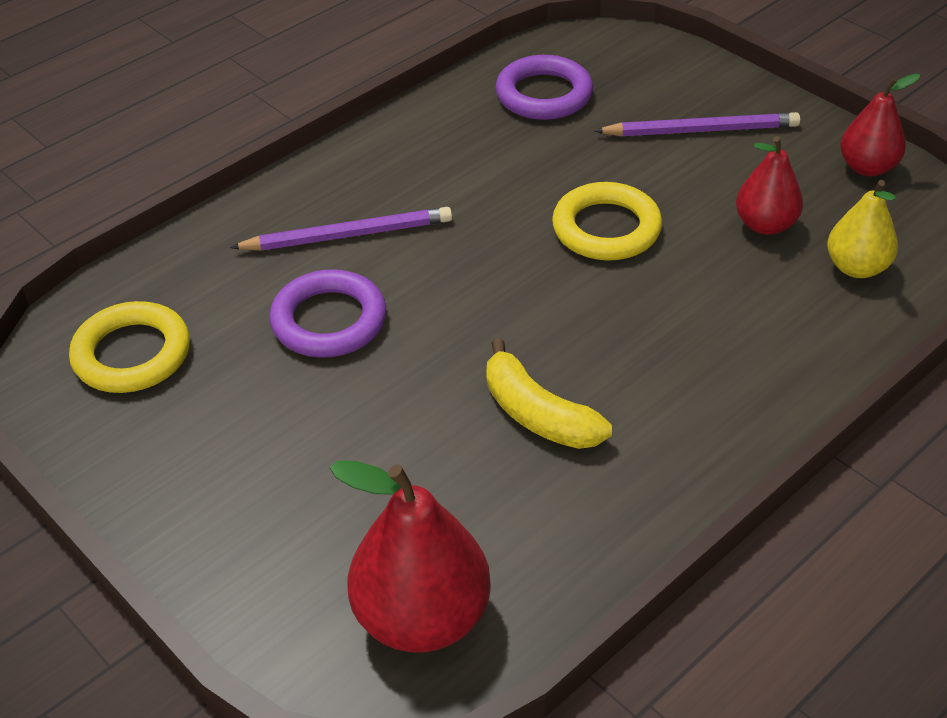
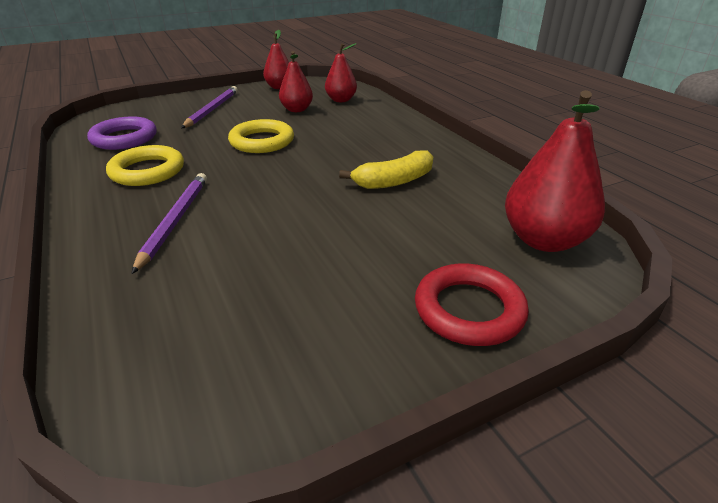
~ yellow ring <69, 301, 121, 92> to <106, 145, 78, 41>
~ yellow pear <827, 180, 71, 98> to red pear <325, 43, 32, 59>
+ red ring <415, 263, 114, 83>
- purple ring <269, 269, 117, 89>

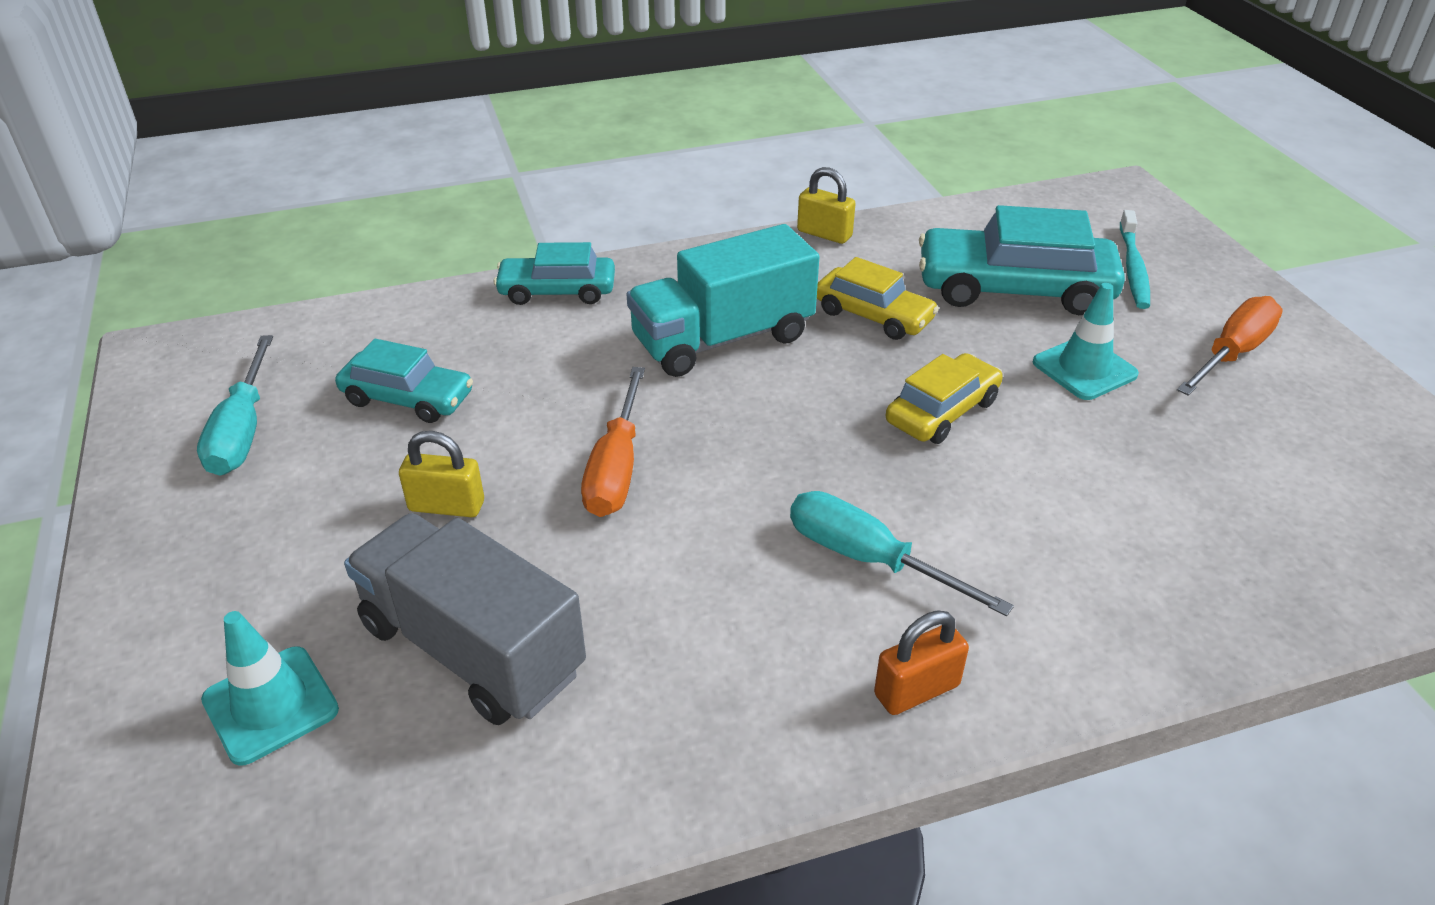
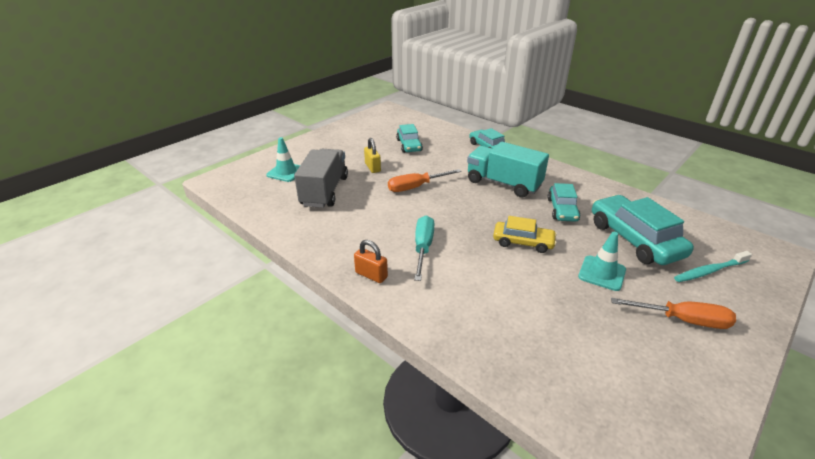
~ yellow car <817, 257, 122, 83> to turquoise car <548, 183, 32, 39>
- turquoise screwdriver <197, 335, 76, 141>
- yellow padlock <797, 167, 59, 77>

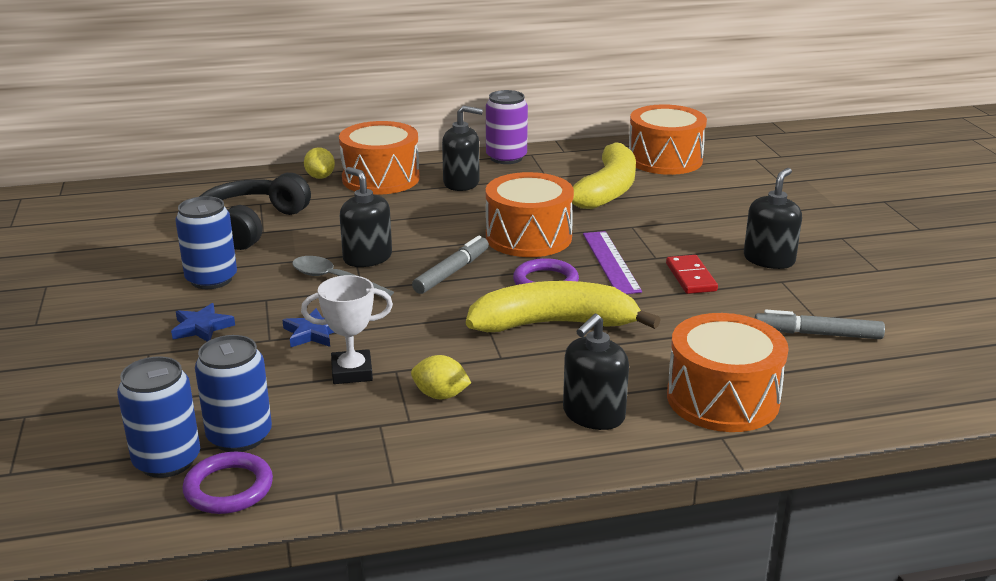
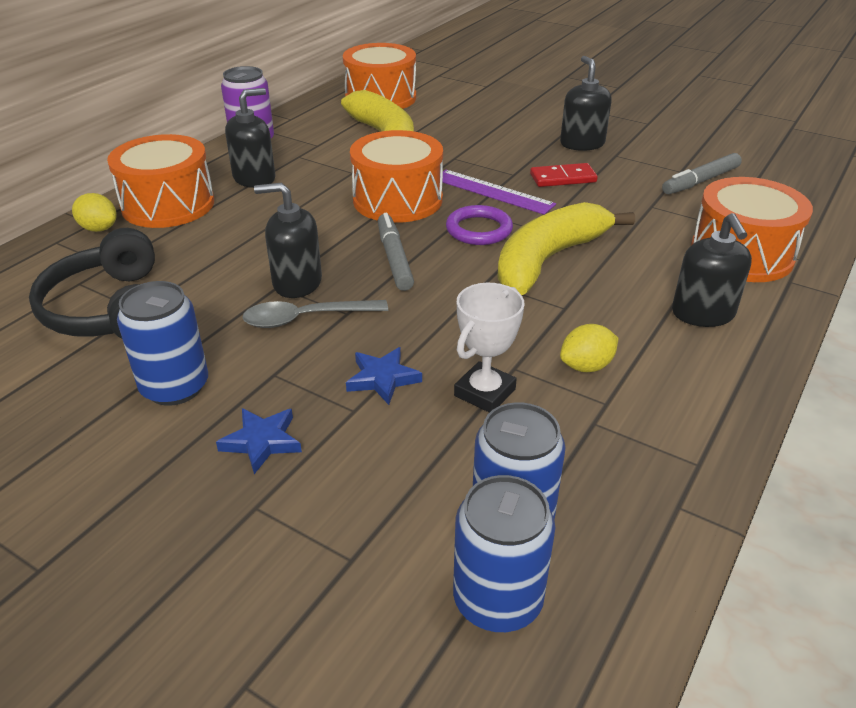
~ red domino <666, 255, 52, 39> = <530, 163, 68, 24> 45 degrees counterclockwise
- purple ring <182, 452, 91, 62>

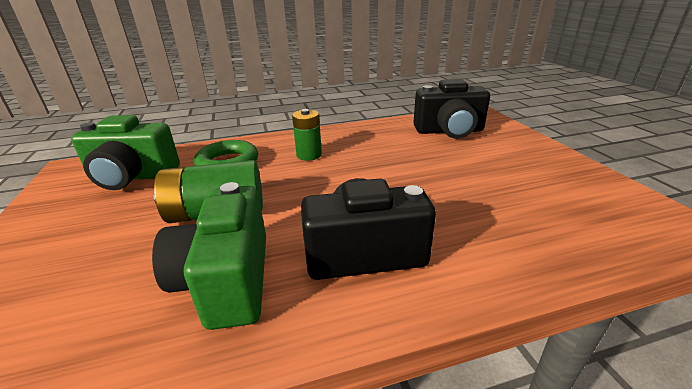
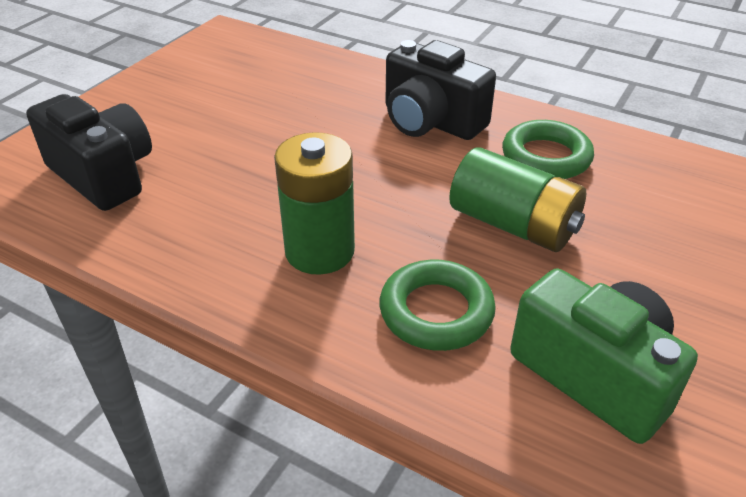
~ green battery <292, 109, 30, 52> = <274, 132, 81, 143> x1.57
~ green camera <152, 182, 114, 148> to green ring <502, 120, 92, 59>

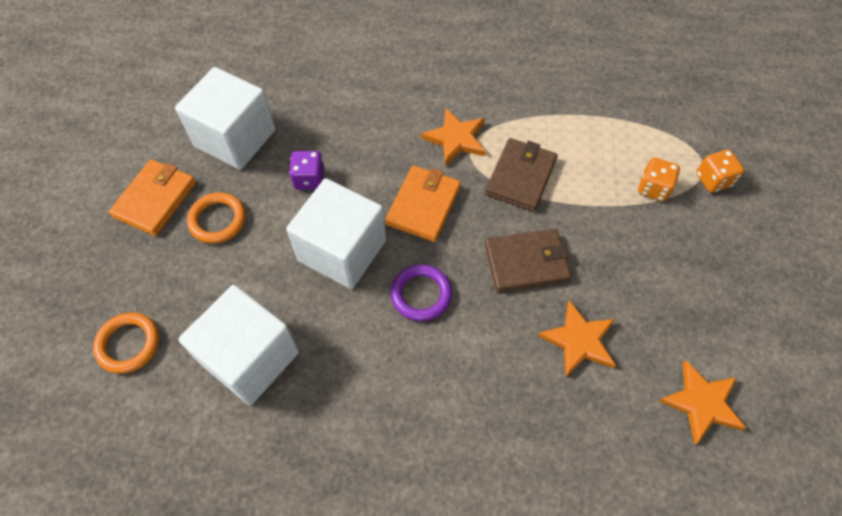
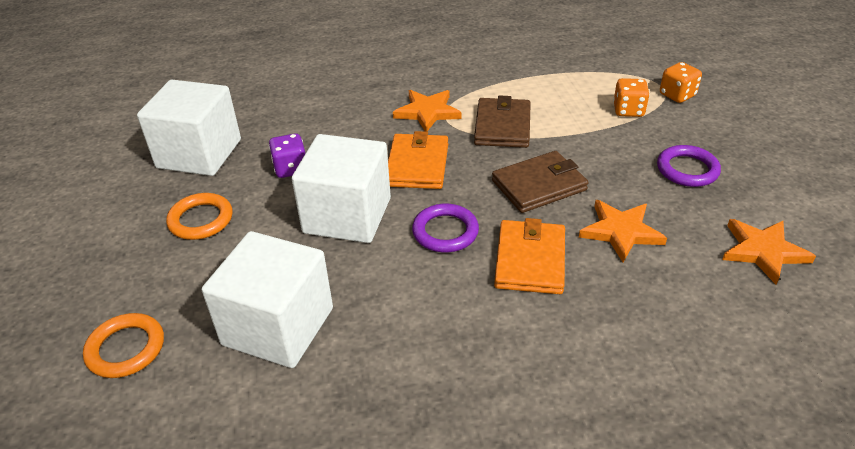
~ orange wallet <109, 159, 87, 77> to <494, 218, 71, 76>
+ purple ring <657, 145, 64, 42>

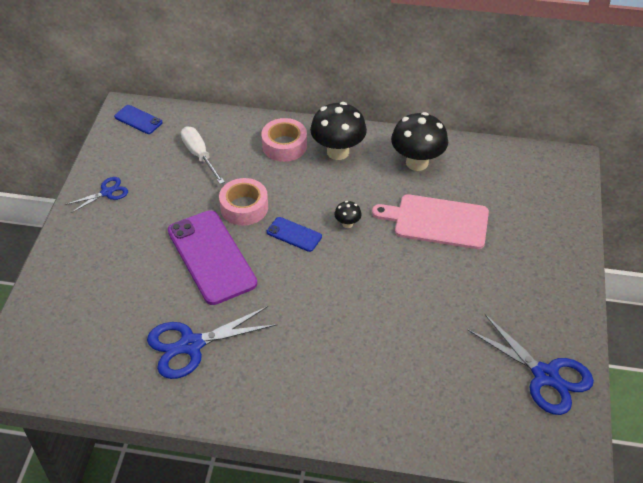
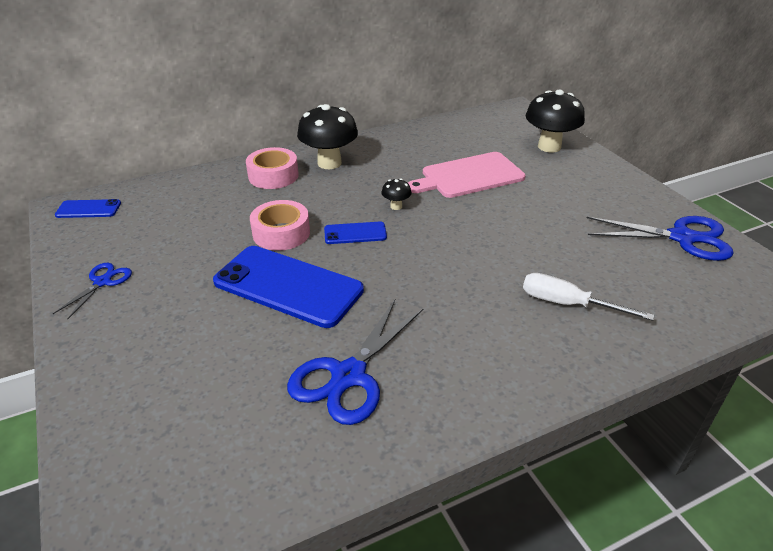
~ purple phone <168, 210, 89, 95> to blue phone <213, 246, 151, 82>
~ white screwdriver <181, 126, 44, 58> to <523, 273, 131, 48>
~ black mushroom <391, 112, 57, 59> to <526, 89, 59, 63>

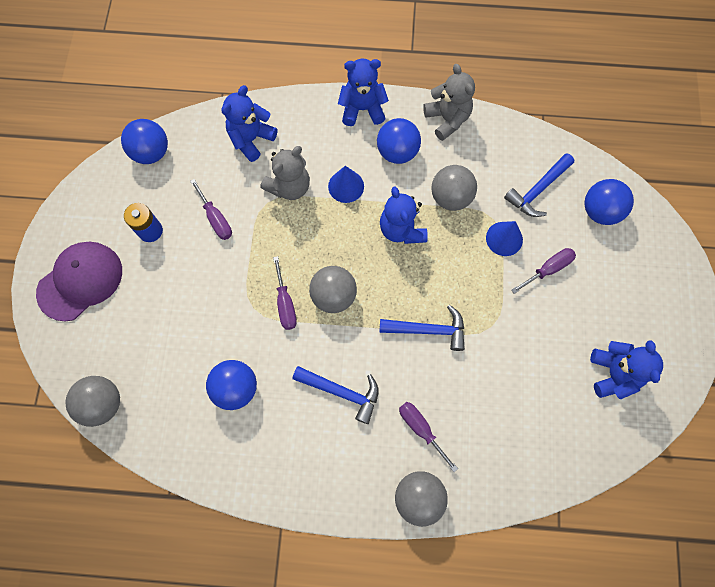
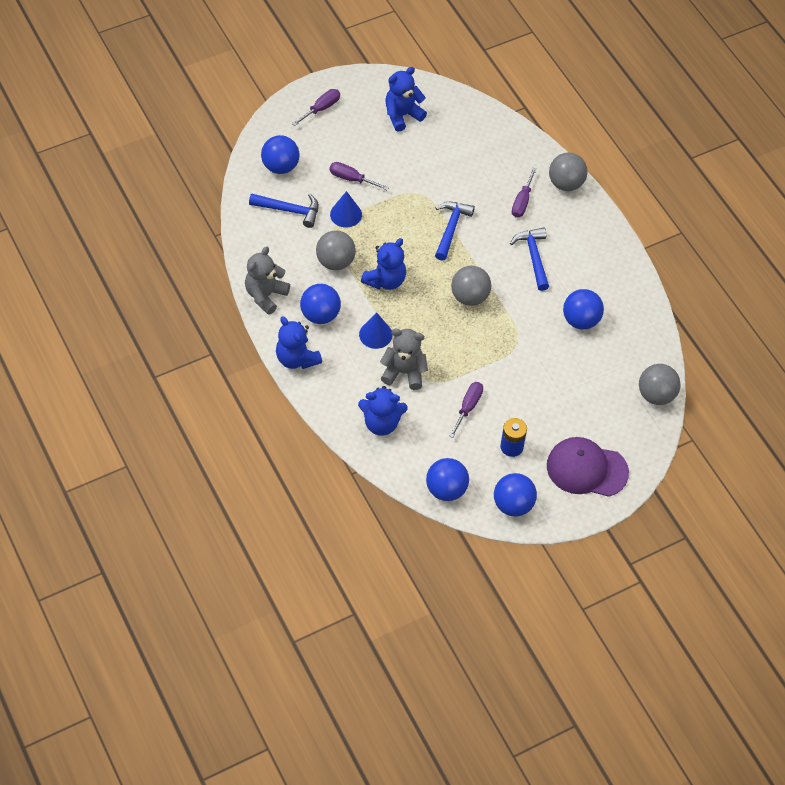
~ purple screwdriver <273, 256, 24, 74> to <292, 89, 48, 37>
~ blue hammer <379, 305, 86, 46> = <435, 202, 40, 59> 45 degrees clockwise
+ blue ball <494, 473, 43, 43>

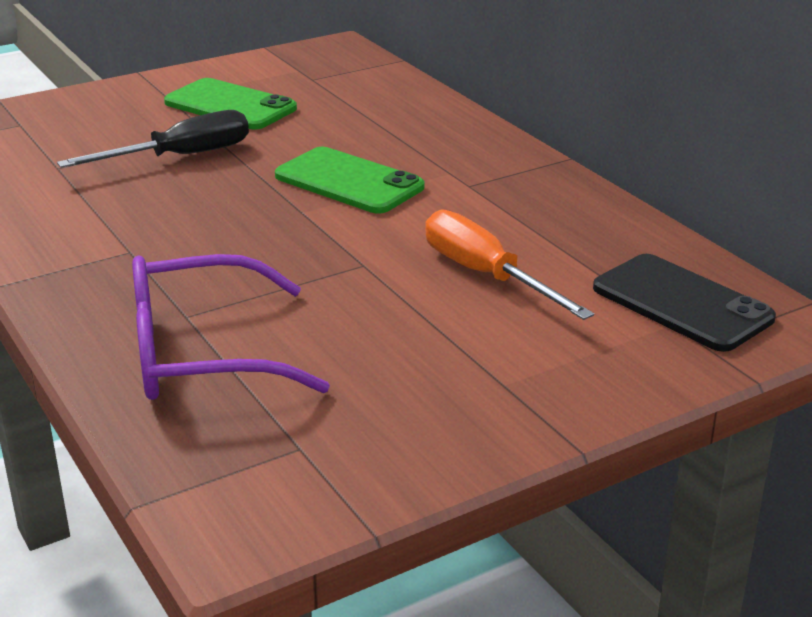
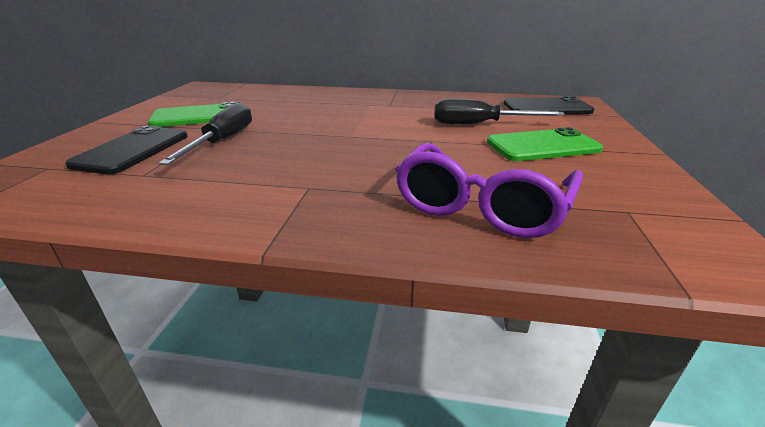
+ black phone <65, 126, 123, 48>
~ orange screwdriver <425, 209, 169, 111> to black screwdriver <434, 99, 131, 25>
~ green phone <275, 147, 150, 66> to <487, 127, 116, 34>

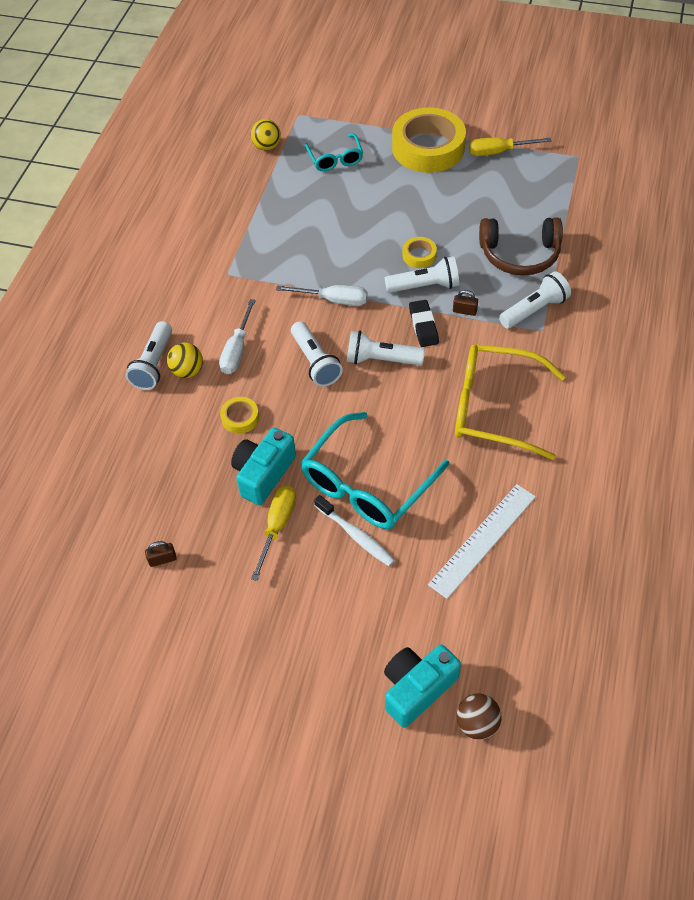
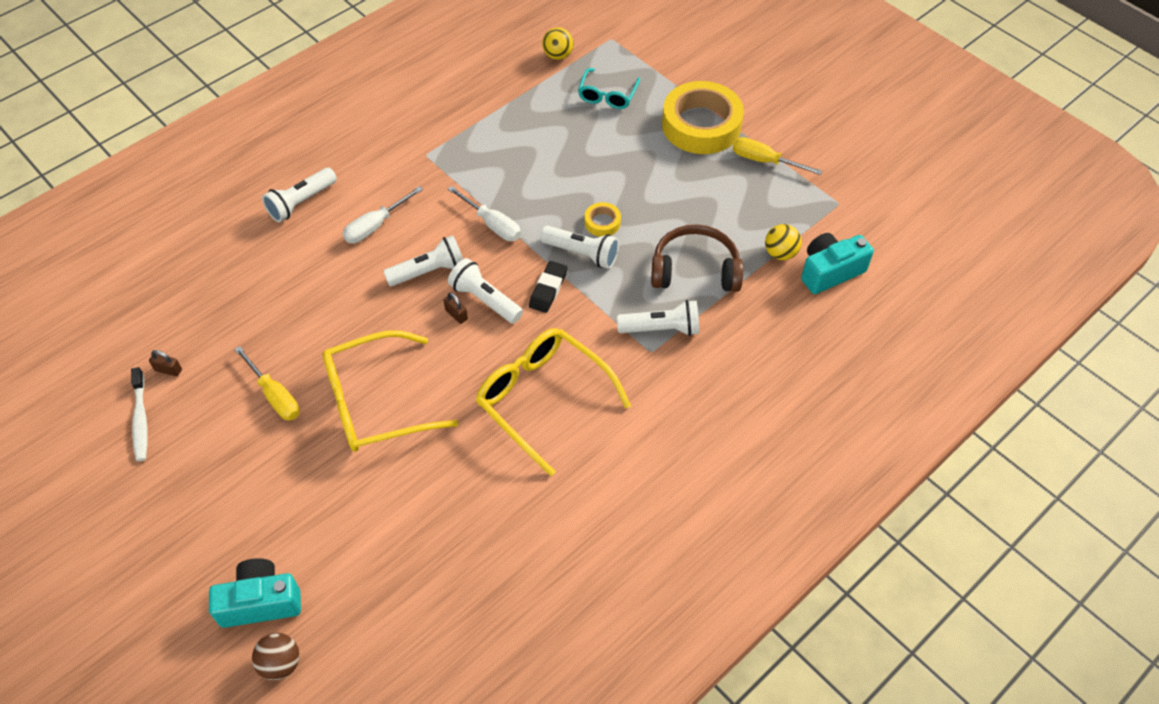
~ white toothbrush <314, 495, 81, 71> to <131, 367, 17, 94>
~ yellow screwdriver <251, 486, 45, 95> = <234, 346, 66, 74> 90 degrees clockwise
~ turquoise glasses <301, 412, 148, 117> to yellow glasses <323, 330, 135, 122>
~ white flashlight <291, 321, 52, 66> = <383, 235, 80, 51> 120 degrees counterclockwise
~ brown padlock <453, 290, 25, 26> to <443, 292, 25, 32>
~ brown headphones <479, 217, 84, 58> = <651, 224, 92, 68> 150 degrees clockwise
~ yellow ball <167, 342, 36, 36> to <765, 224, 37, 36>
~ turquoise camera <231, 428, 65, 77> to <801, 233, 73, 61>
- yellow tape <220, 397, 39, 37>
- white ruler <428, 484, 108, 115>

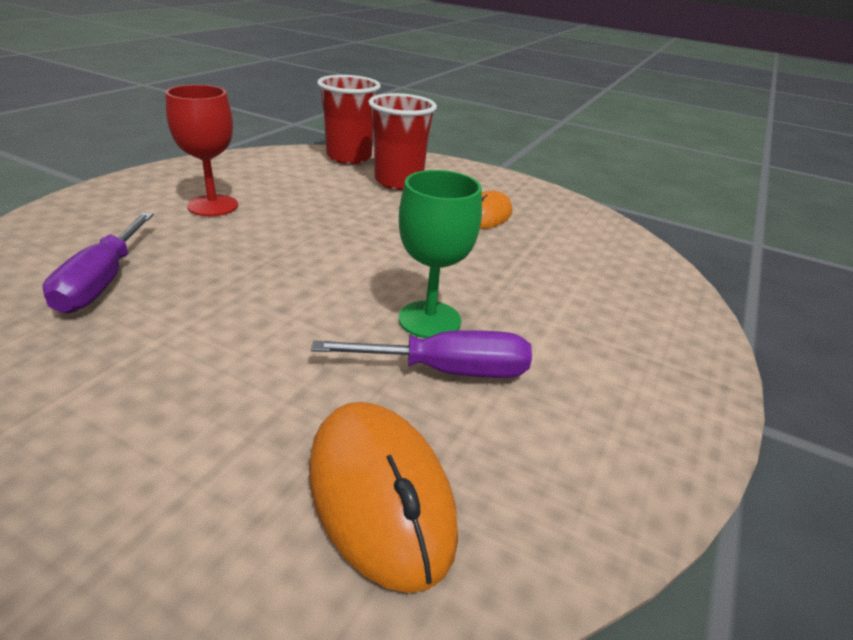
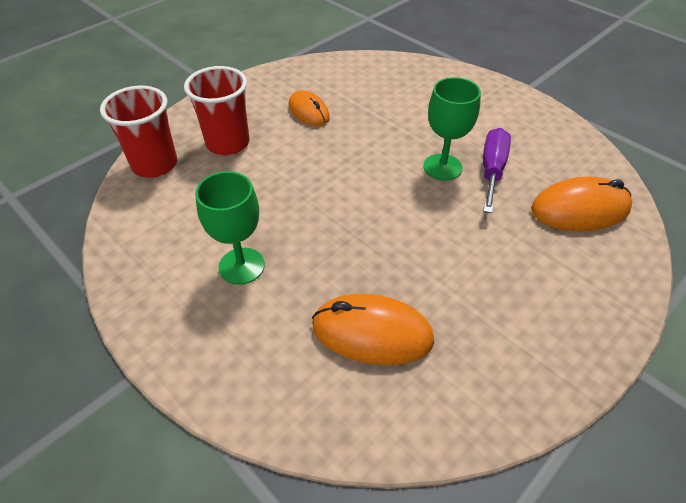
~ red goblet <166, 85, 72, 131> to green goblet <195, 171, 70, 114>
~ purple screwdriver <43, 213, 111, 100> to orange mouse <312, 294, 122, 71>

